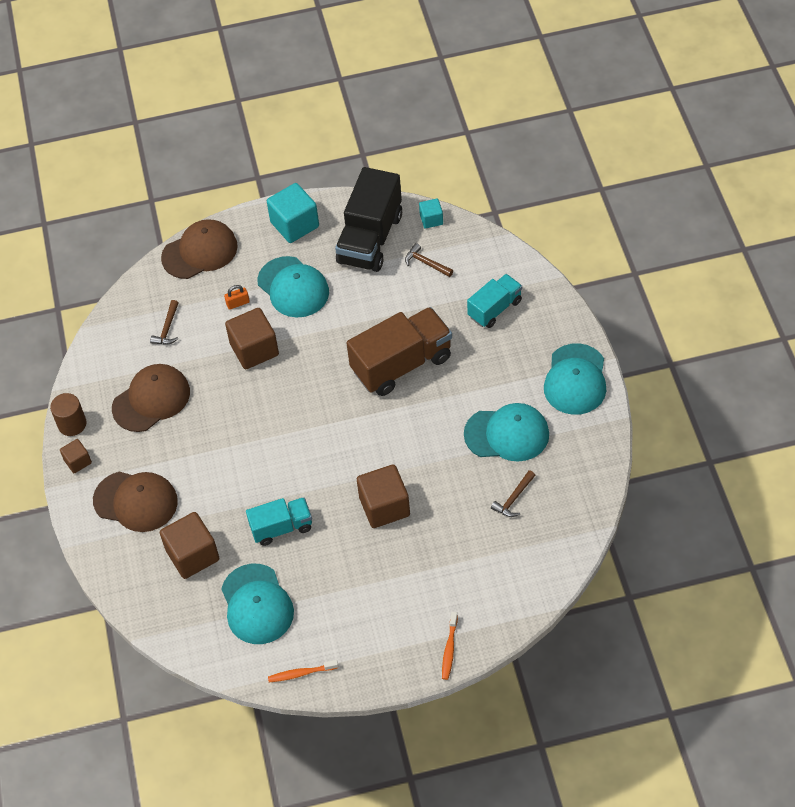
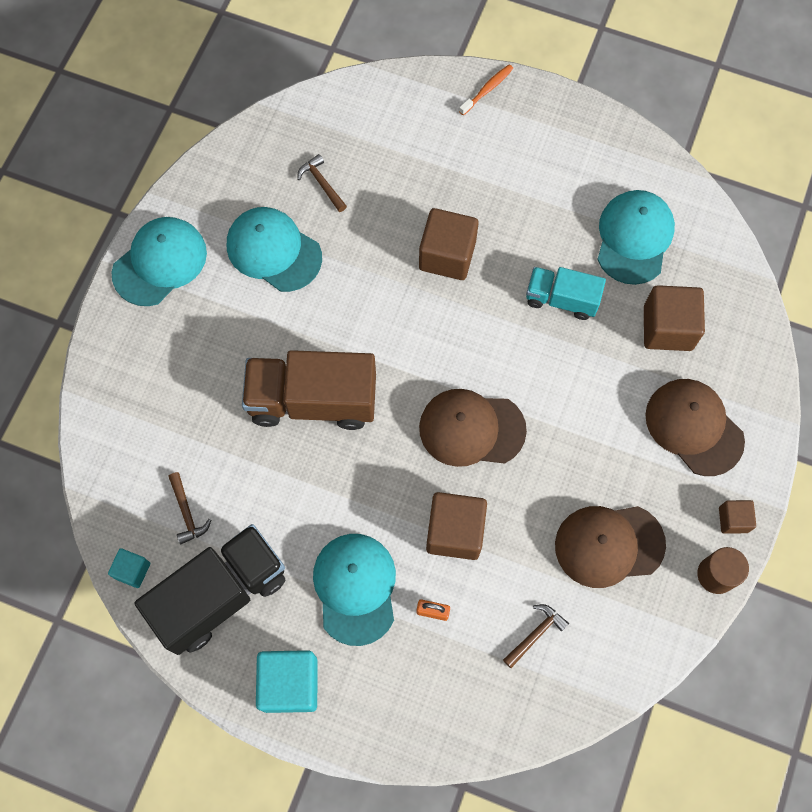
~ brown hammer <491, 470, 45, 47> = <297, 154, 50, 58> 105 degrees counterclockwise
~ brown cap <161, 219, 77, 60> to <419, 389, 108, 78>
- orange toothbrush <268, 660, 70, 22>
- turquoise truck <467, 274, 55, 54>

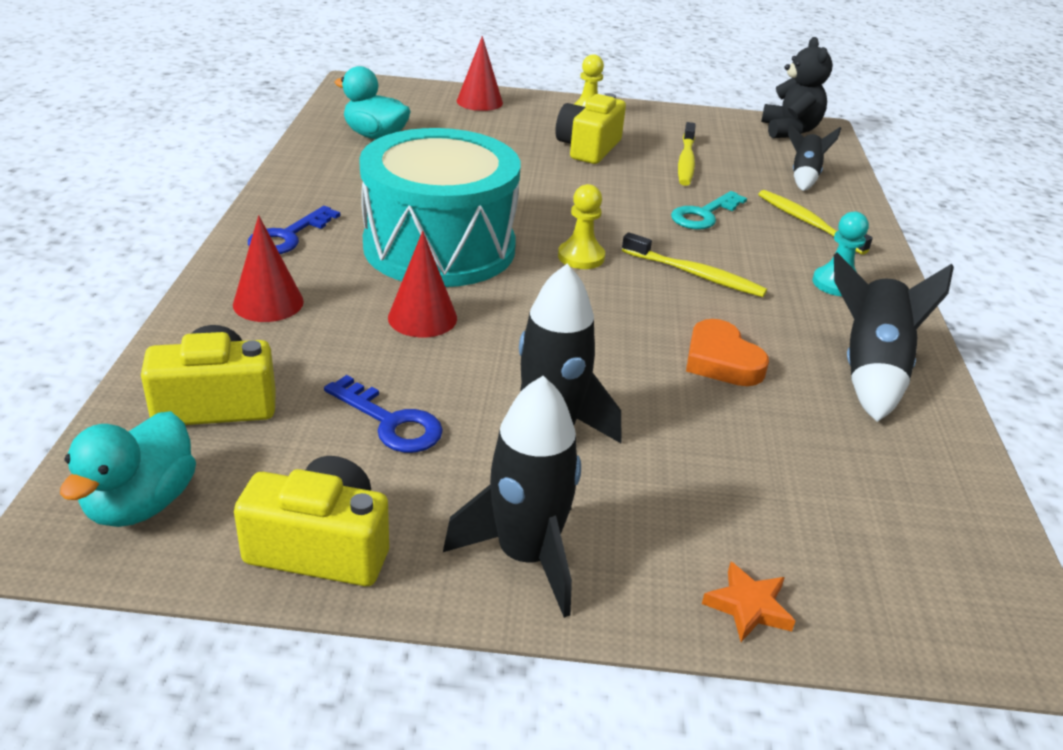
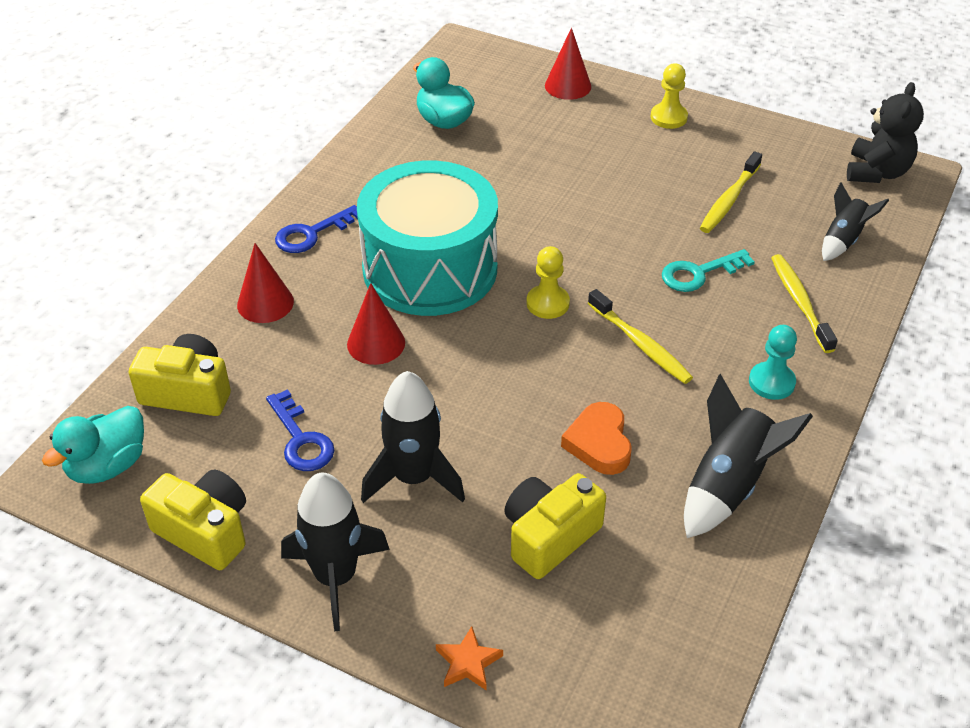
~ yellow camera <555, 93, 71, 71> to <504, 473, 102, 106>

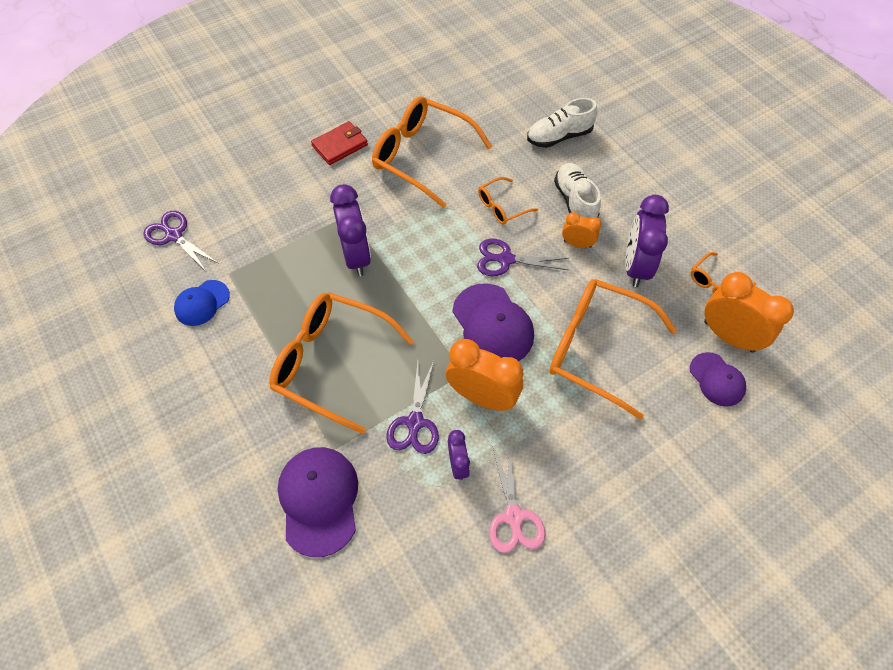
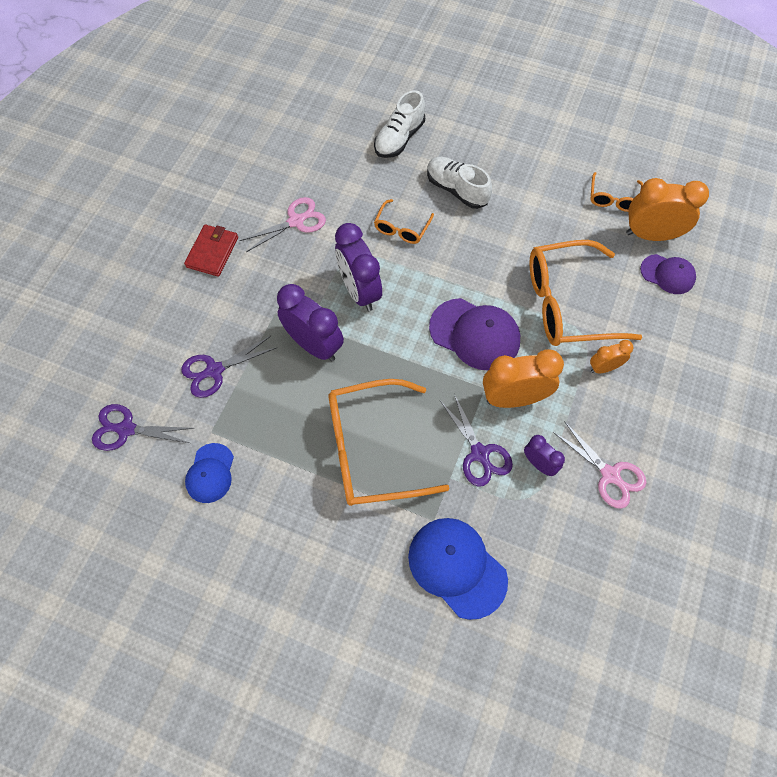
~ purple scissors <477, 239, 92, 37> to <181, 336, 95, 62>
~ orange glasses <372, 96, 120, 112> to pink scissors <239, 197, 87, 55>
~ purple clock <625, 195, 44, 92> to <335, 223, 47, 88>
~ purple cap <278, 447, 80, 110> to blue cap <408, 518, 100, 102>
~ orange clock <562, 212, 39, 36> to <590, 340, 44, 34>

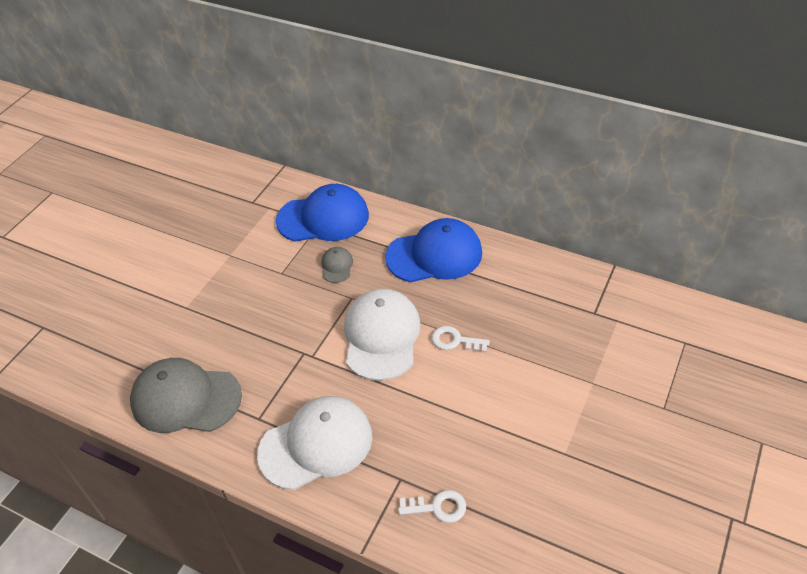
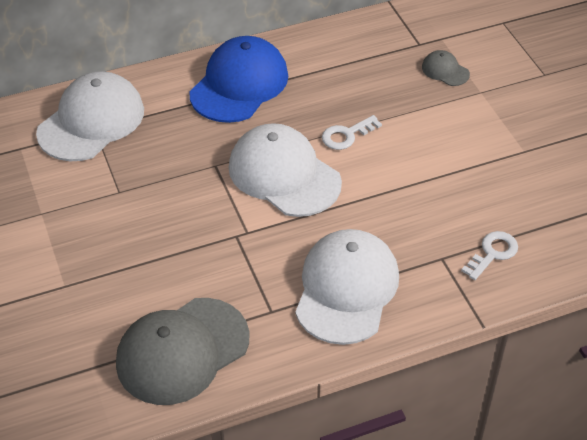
~ blue cap <276, 184, 93, 58> to white cap <36, 71, 108, 90>
~ grey cap <321, 247, 32, 36> to <422, 50, 48, 36>

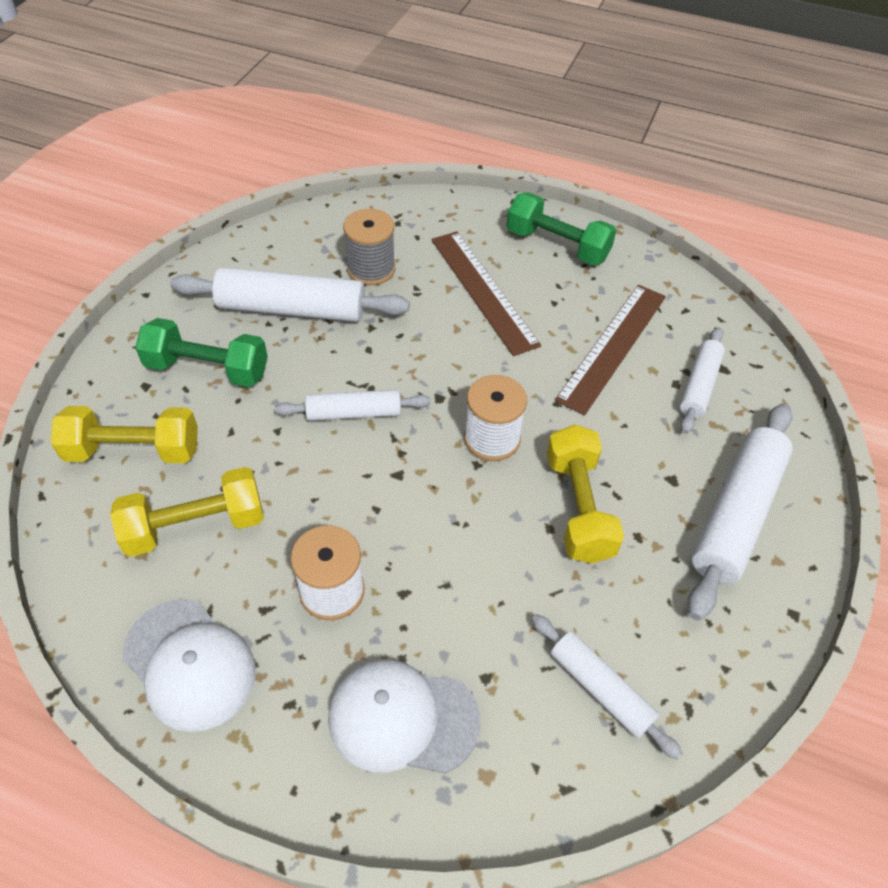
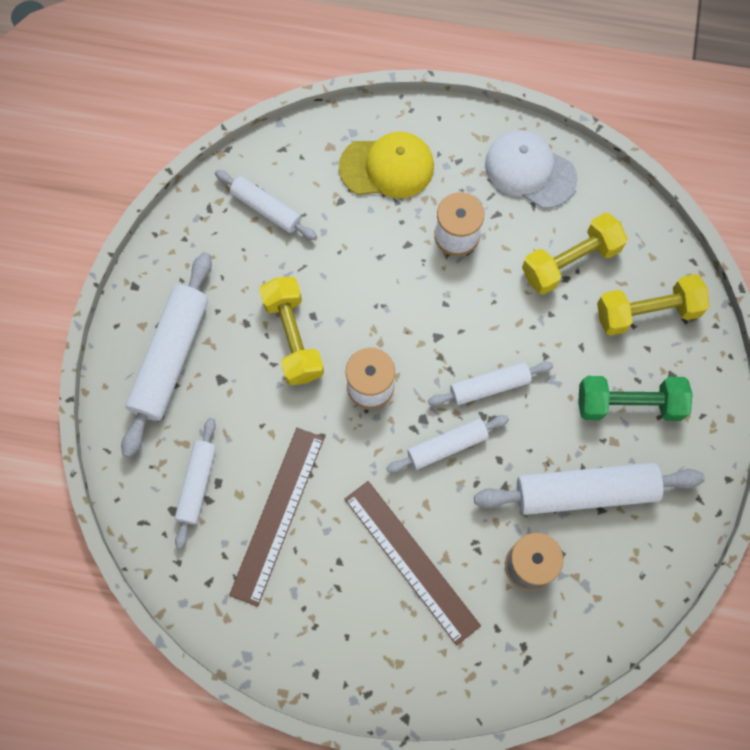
~ white cap <328, 659, 152, 115> to yellow cap <339, 132, 95, 66>
+ white rolling pin <386, 415, 123, 58>
- green dumbbell <507, 192, 109, 73>

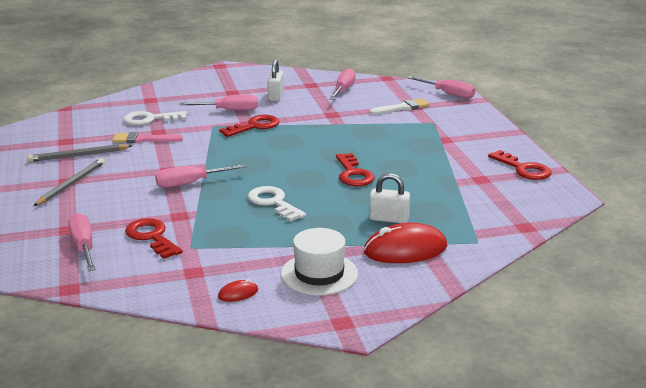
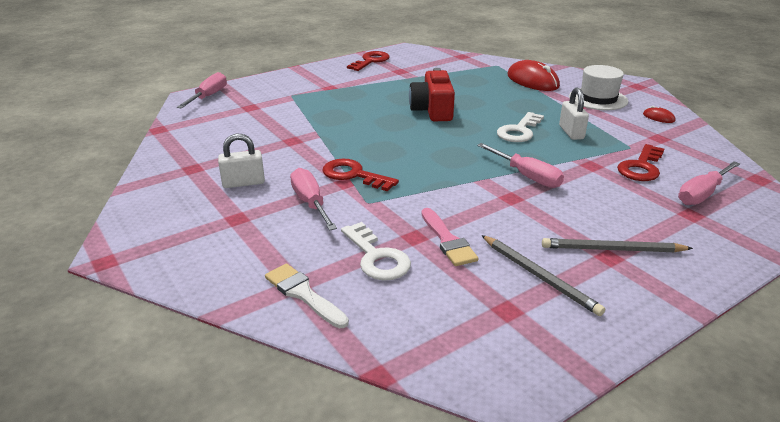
~ white brush <369, 98, 61, 17> to <265, 263, 84, 65>
~ red key <336, 153, 39, 33> to red camera <409, 68, 46, 53>
~ white padlock <369, 173, 41, 50> to <559, 88, 30, 52>
- pink screwdriver <329, 68, 27, 32>

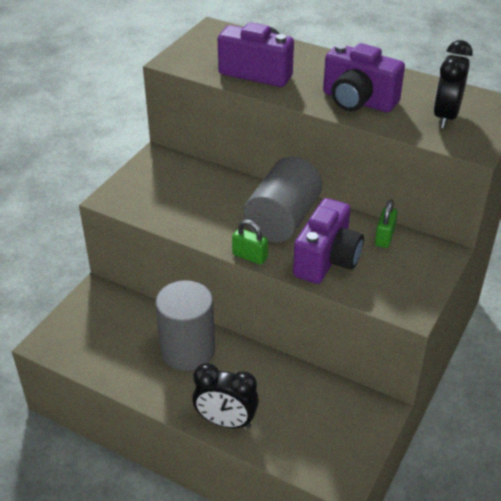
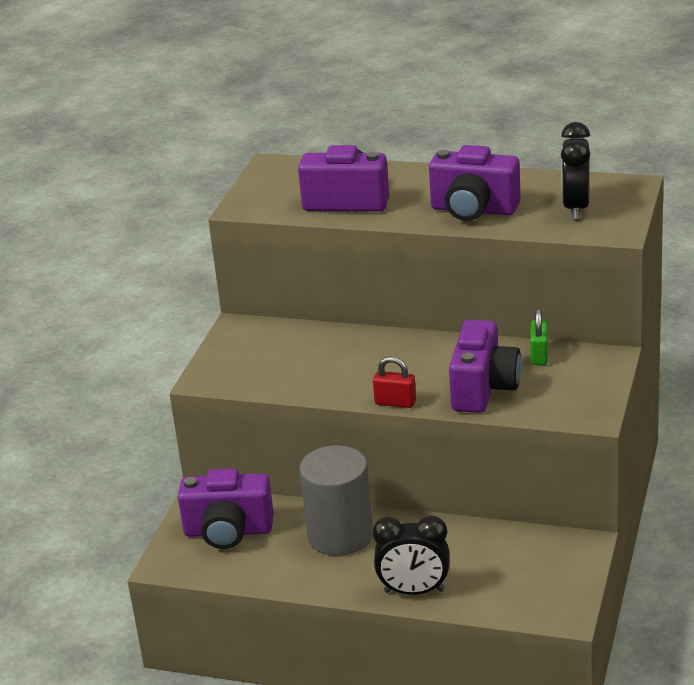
+ purple camera <178, 468, 96, 81>
~ green padlock <232, 219, 36, 46> to red padlock <373, 356, 43, 52>
- grey cylinder <244, 156, 78, 87>

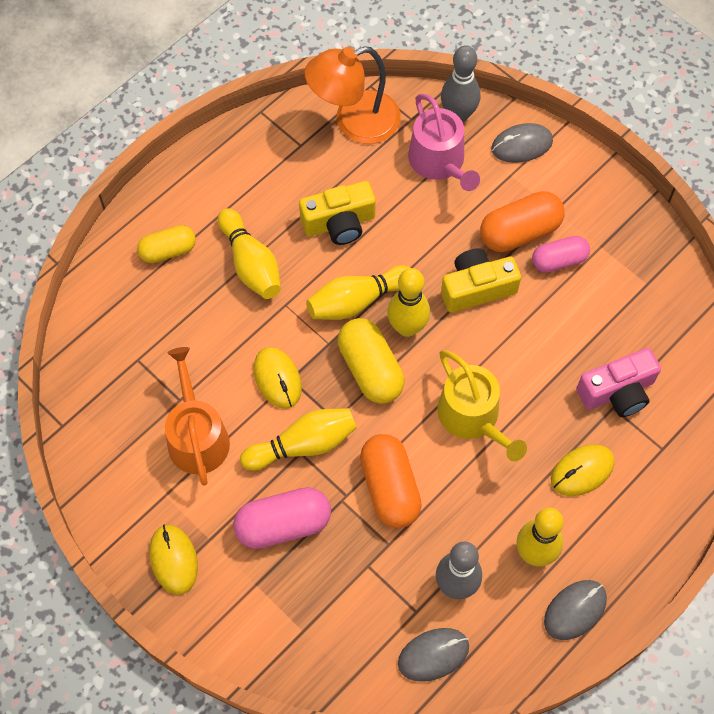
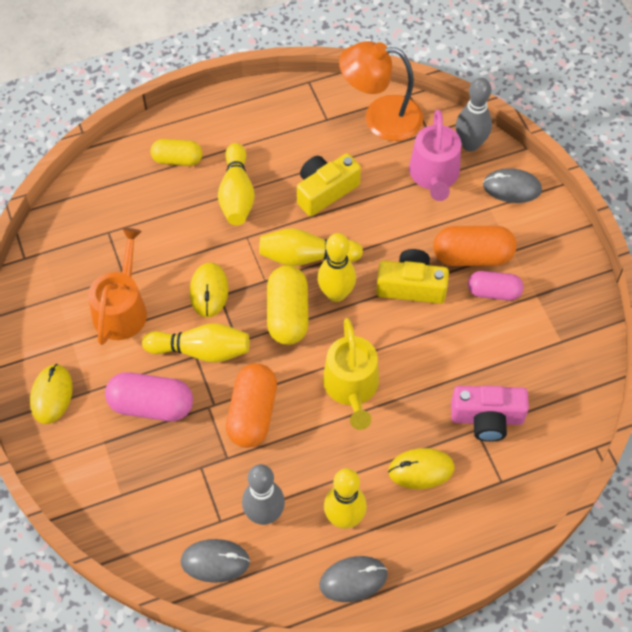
~ yellow camera <299, 181, 77, 64> = <297, 153, 64, 63> 135 degrees clockwise

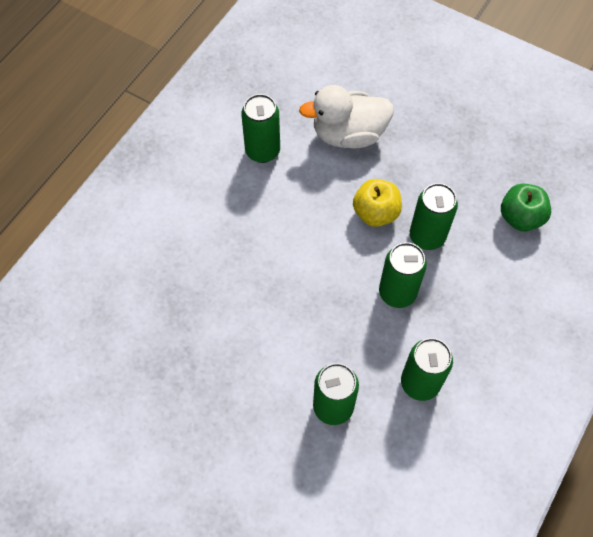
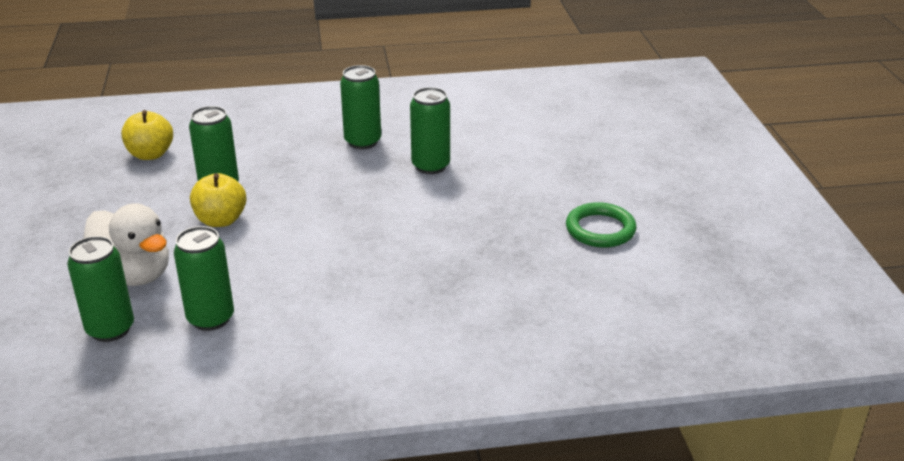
~ green can <379, 242, 48, 66> to <67, 236, 67, 106>
~ green apple <501, 184, 50, 48> to yellow apple <121, 110, 52, 50>
+ green ring <566, 202, 71, 45>

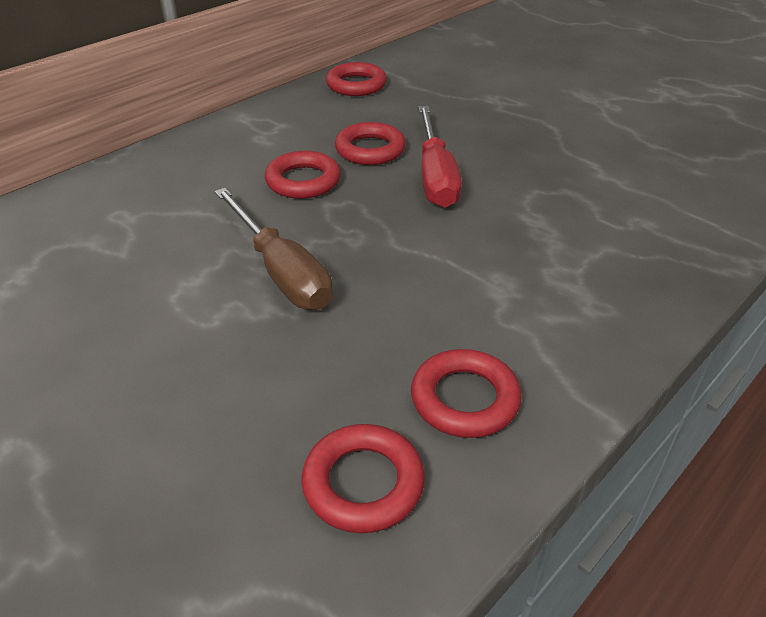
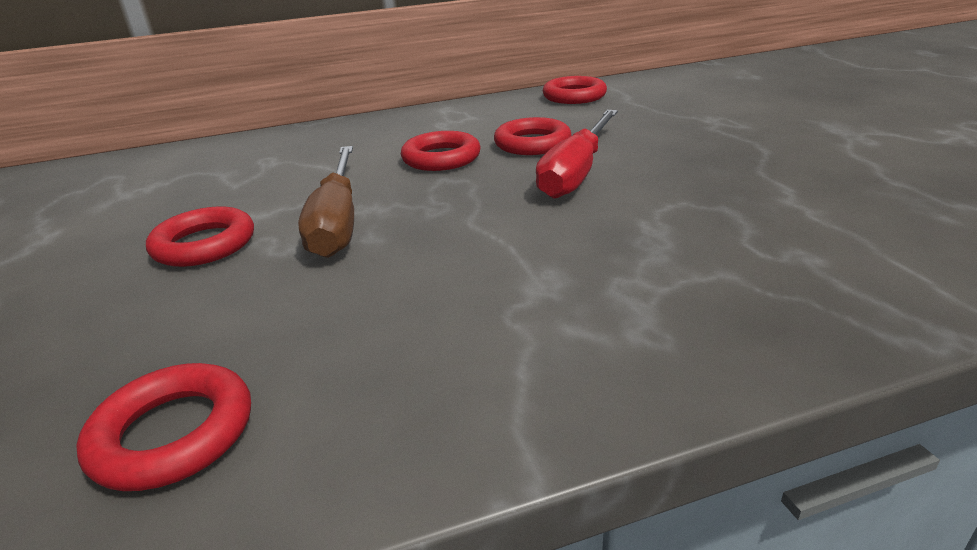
~ red ring <411, 349, 111, 89> to <146, 206, 108, 61>

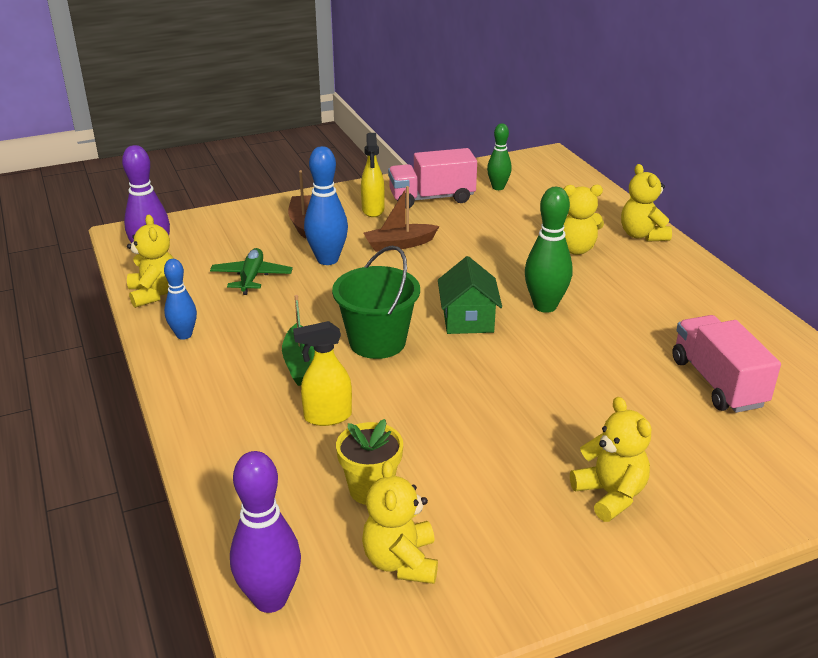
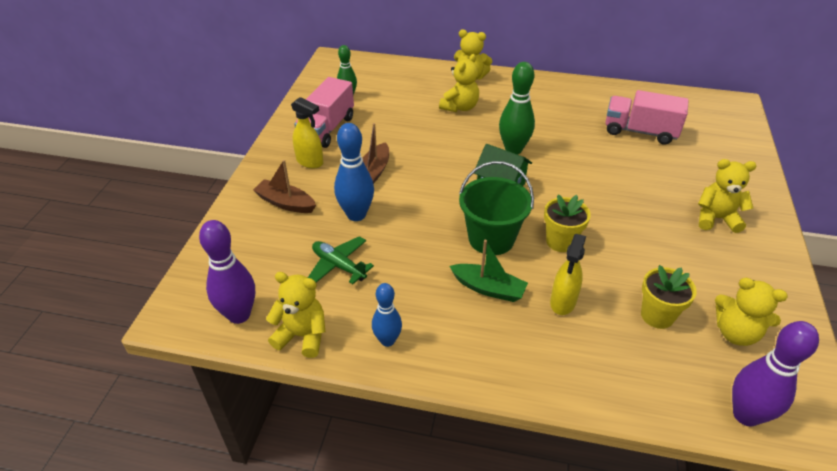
+ yellow flower pot <544, 194, 47, 58>

